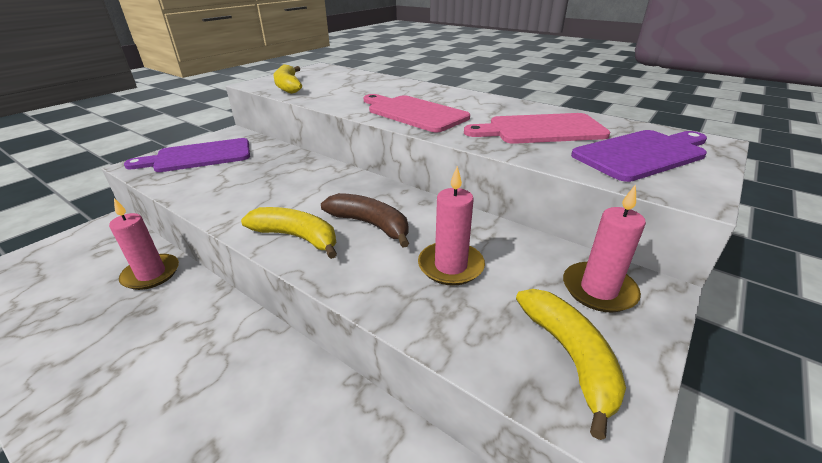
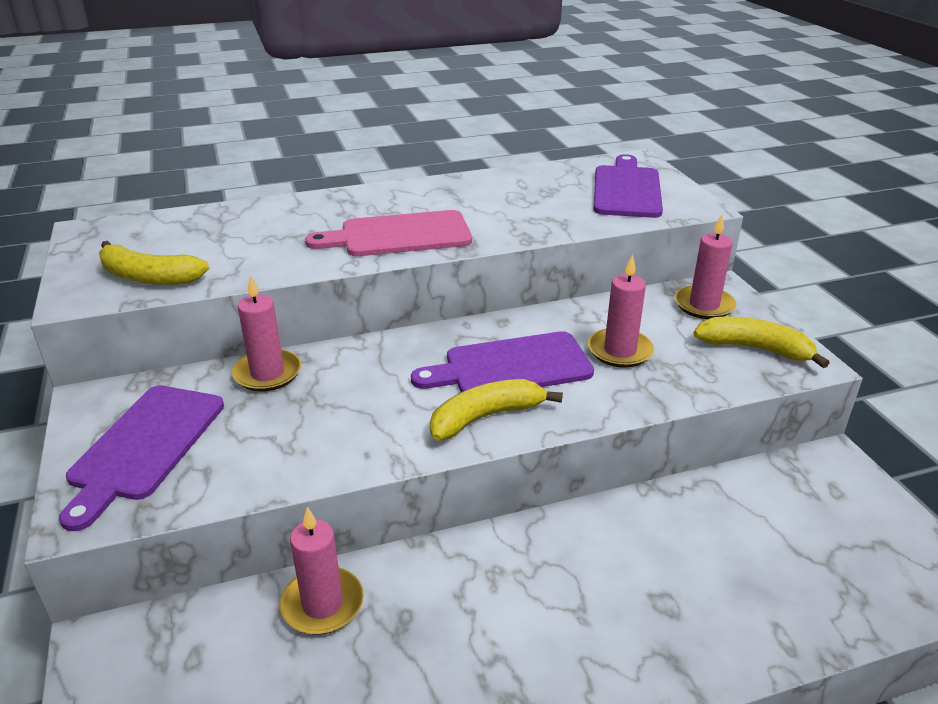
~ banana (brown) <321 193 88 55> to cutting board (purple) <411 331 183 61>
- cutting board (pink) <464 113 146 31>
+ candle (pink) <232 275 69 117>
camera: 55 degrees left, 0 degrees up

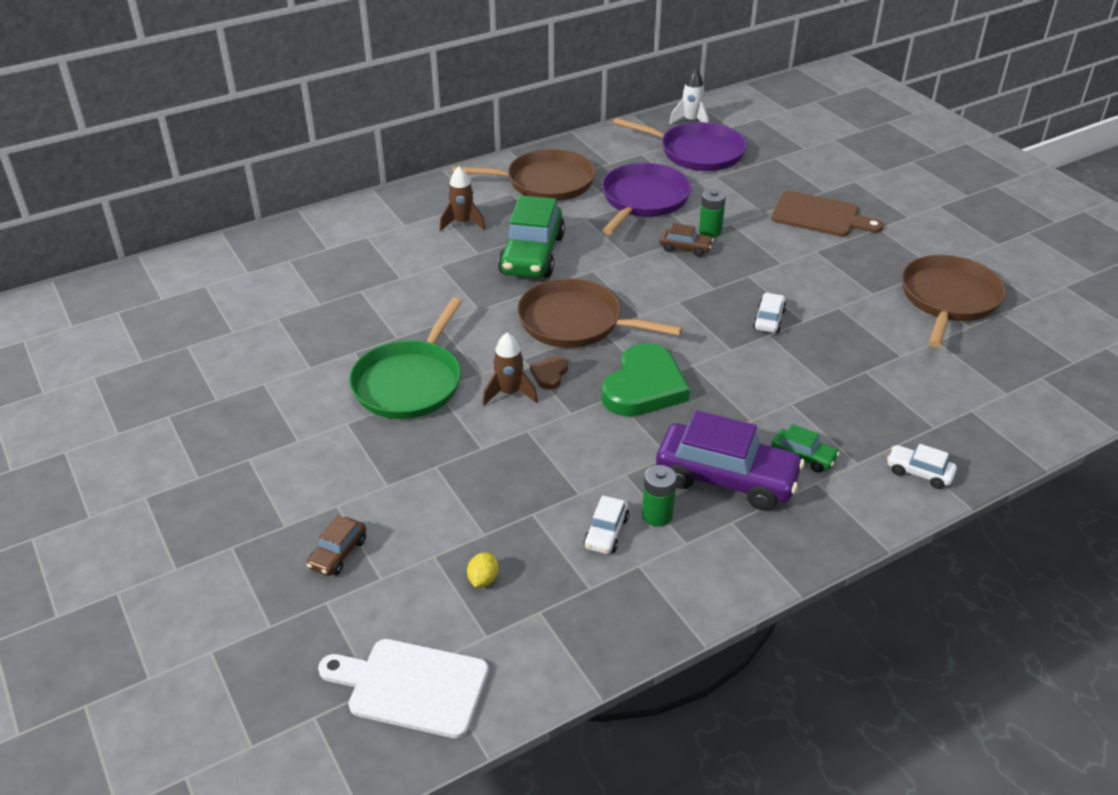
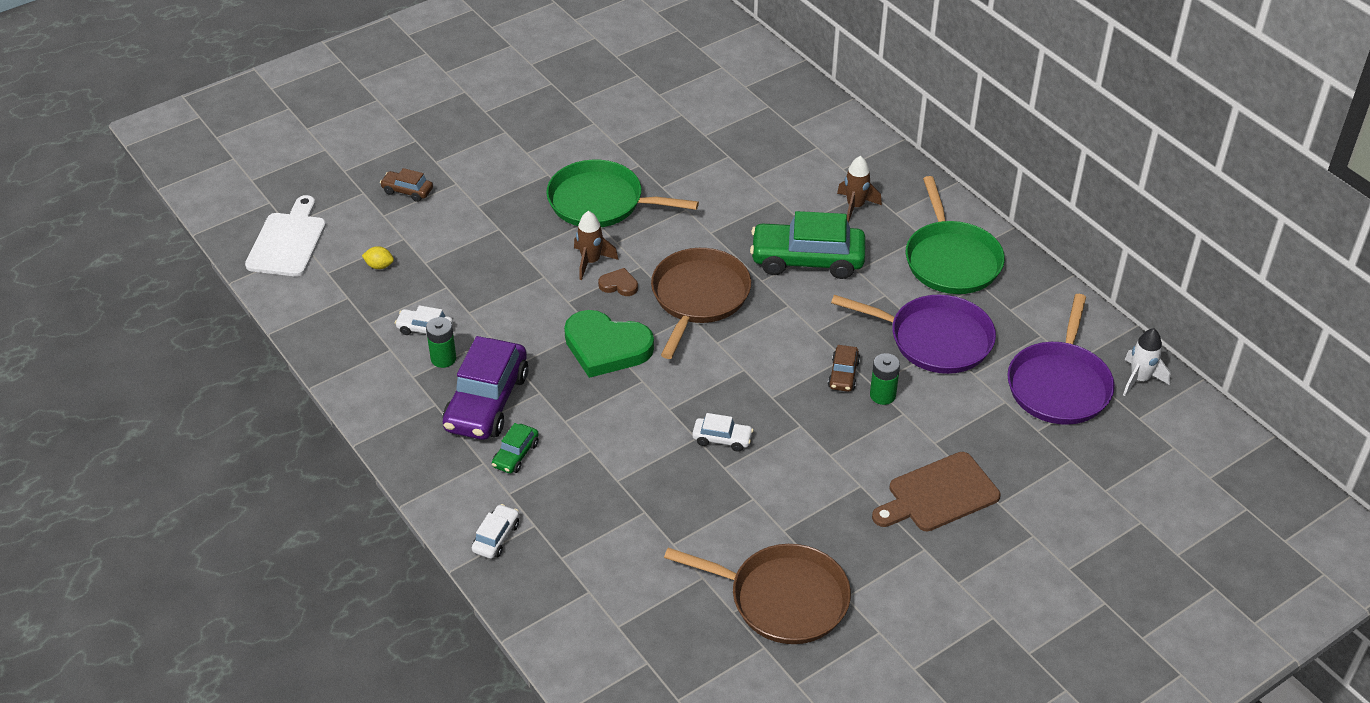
~ pan (brown) <452 149 144 52> to pan (green) <906 176 99 118>
~ cutting board (brown) <771 191 113 46> = <872 452 128 79> 45 degrees clockwise
camera: 85 degrees right, 5 degrees up

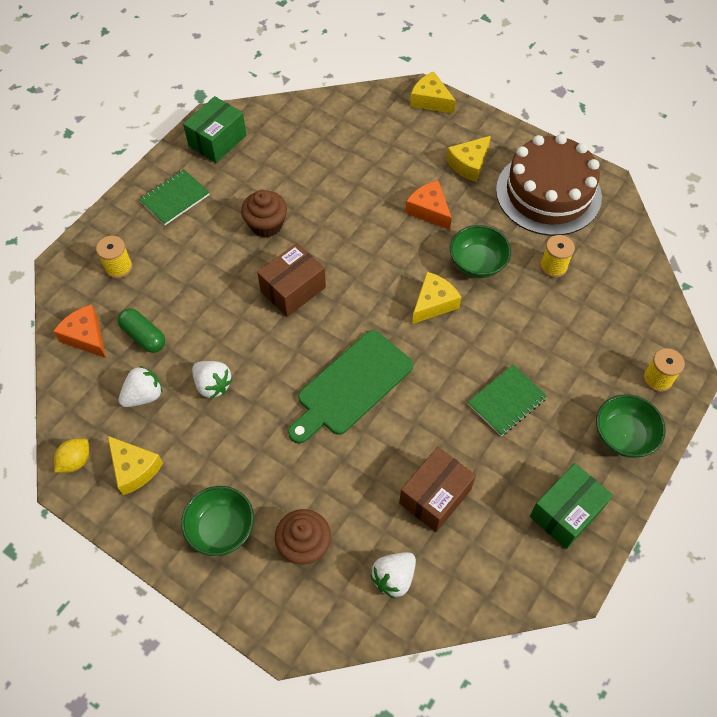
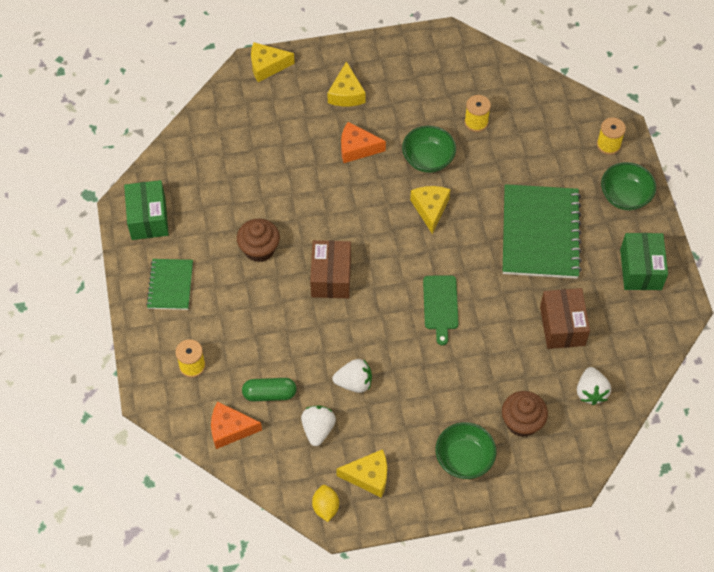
~ cutting board (green) <288 330 125 114> = <423 275 36 70> x0.61
~ notebook (green) <468 365 79 71> = <503 184 79 95> x1.86
- cake (brown) <496 134 106 102>
camera: 45 degrees left, 0 degrees up

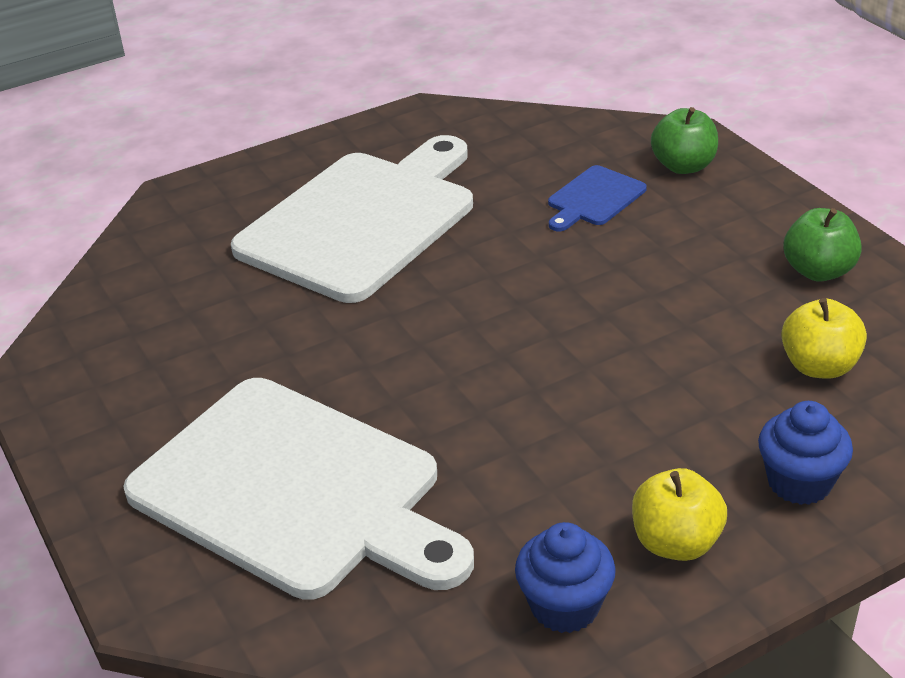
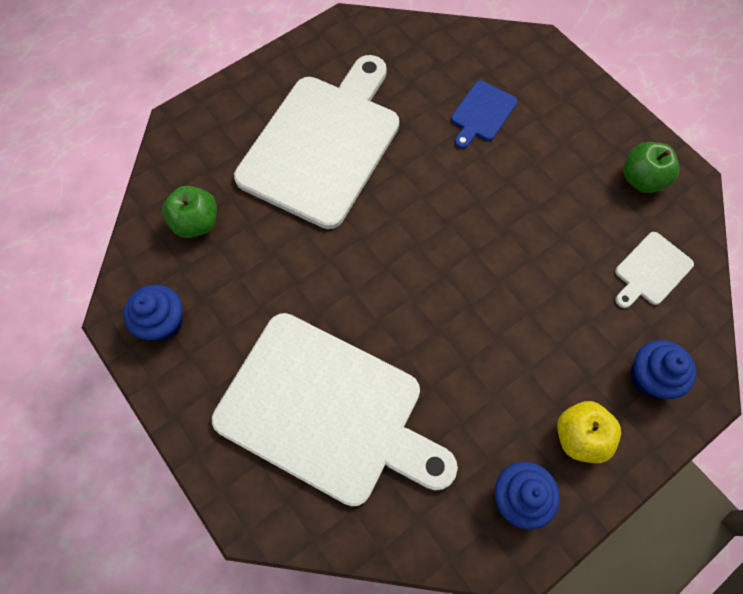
~ apple (green) <651 107 67 67> to <162 186 55 52>
~ apple (yellow) <781 298 86 81> to cutting board (white) <615 232 79 76>
+ cupcake (blue) <123 285 60 56>
camera: 10 degrees left, 30 degrees up

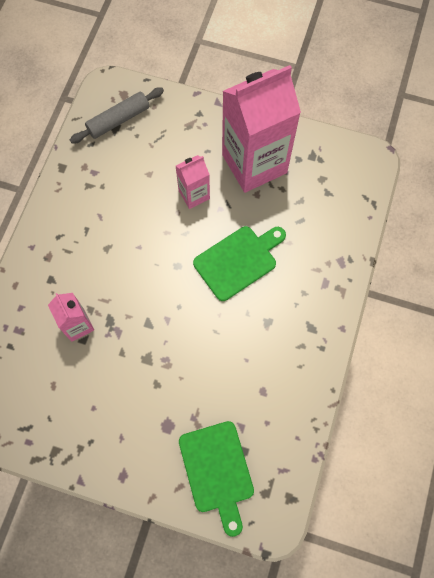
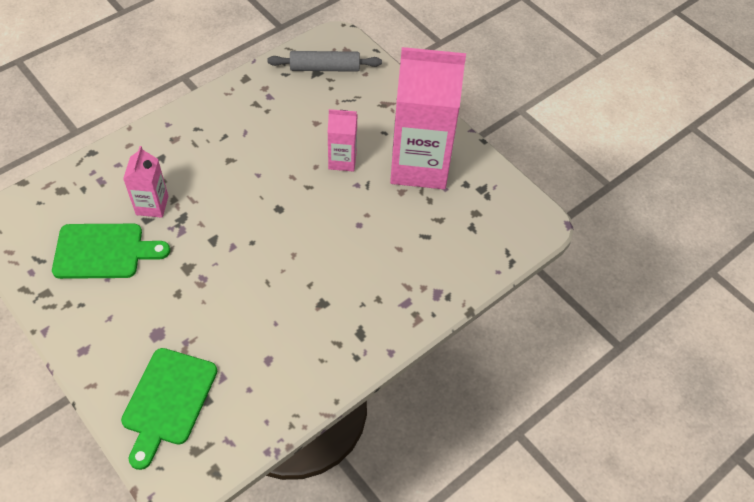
~ cutting board (green) <193 226 93 75> to <52 224 118 55>
camera: 30 degrees right, 15 degrees down

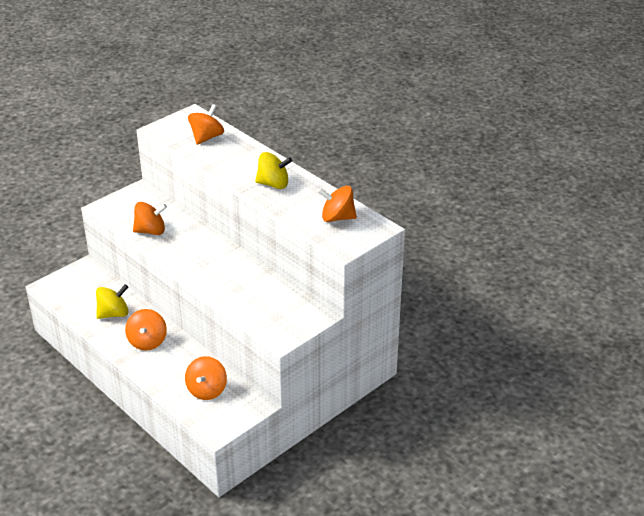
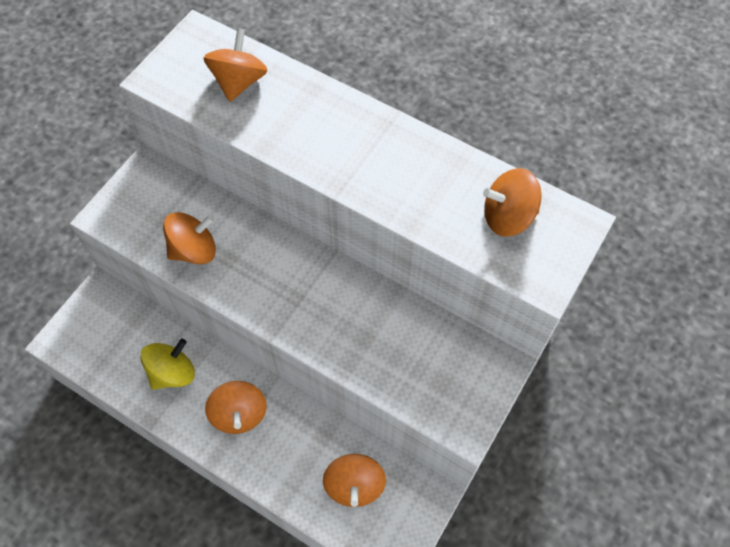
- spinning top (yellow) <255 152 37 37>
camera: 15 degrees left, 25 degrees up

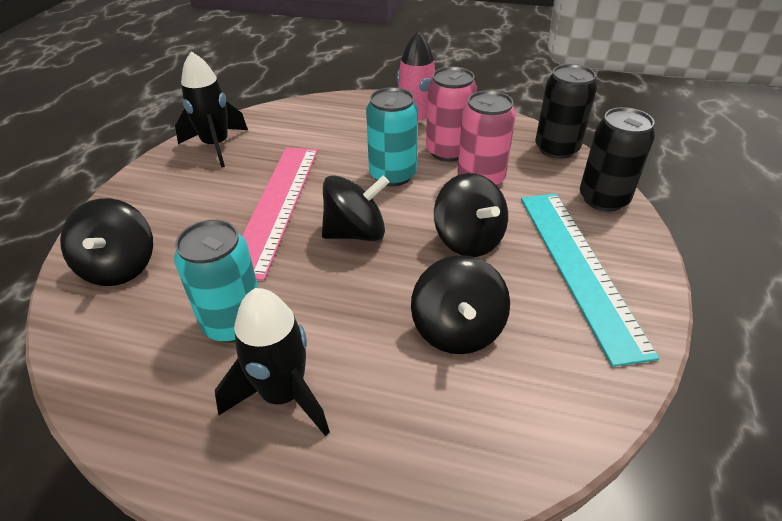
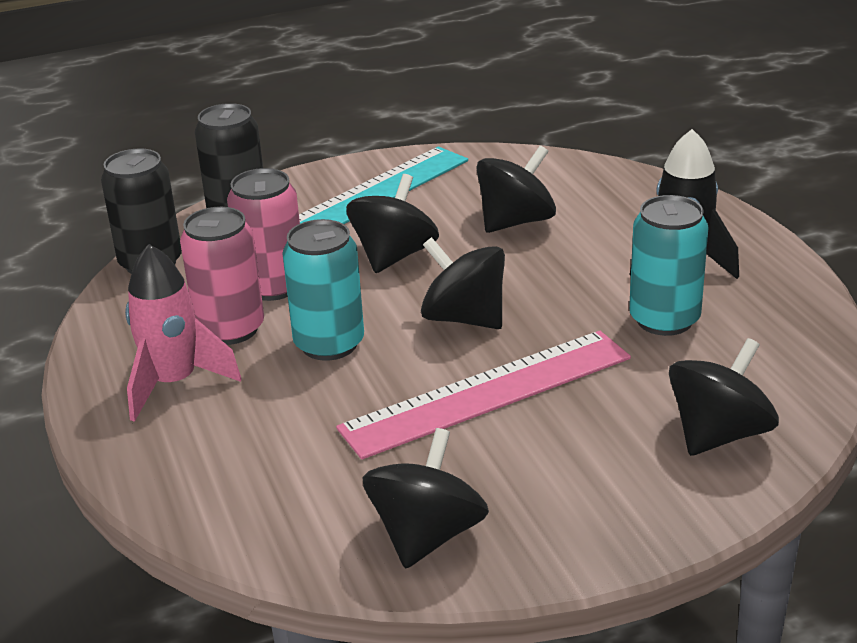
~ rocket (black) <175 51 73 116> to spinning top (black) <363 428 126 141>
camera: 125 degrees left, 10 degrees down

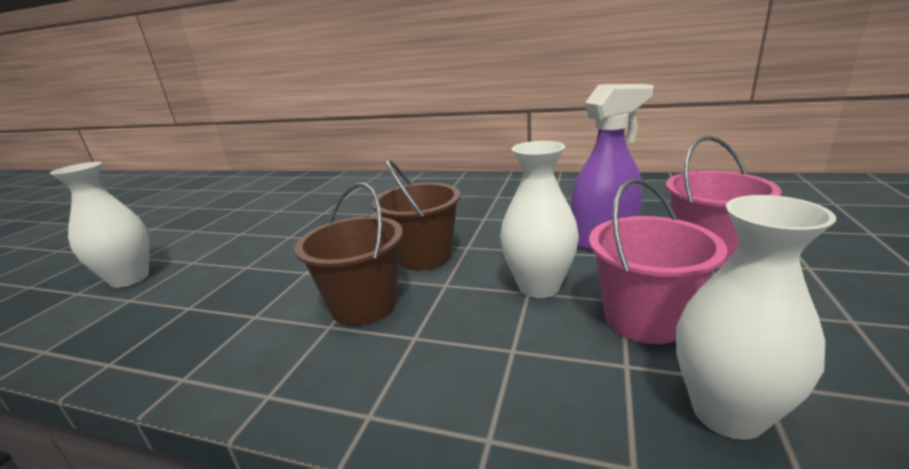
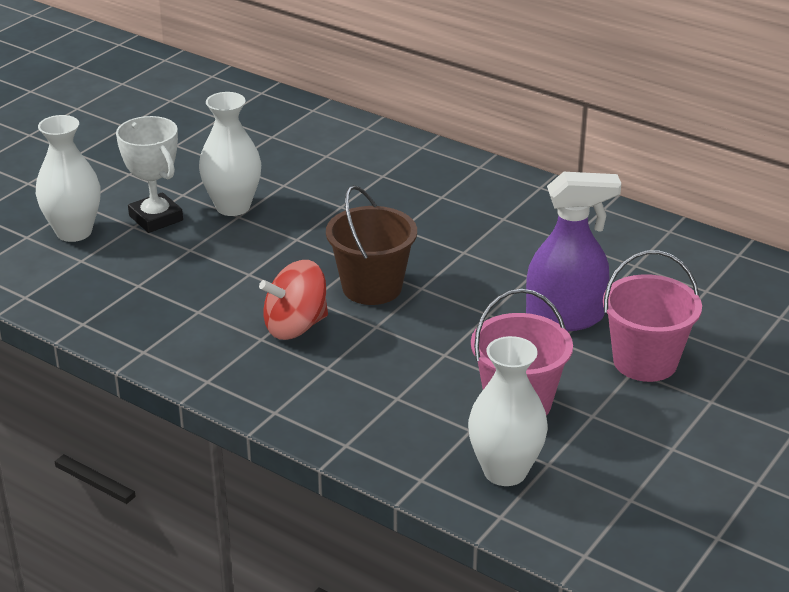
~ bucket (brown) <295 182 108 143> to spinning top (red) <259 260 69 80>
~ vase (white) <500 141 79 157> to <199 92 62 124>
+ trophy (white) <116 116 67 117>
camera: 15 degrees right, 10 degrees up

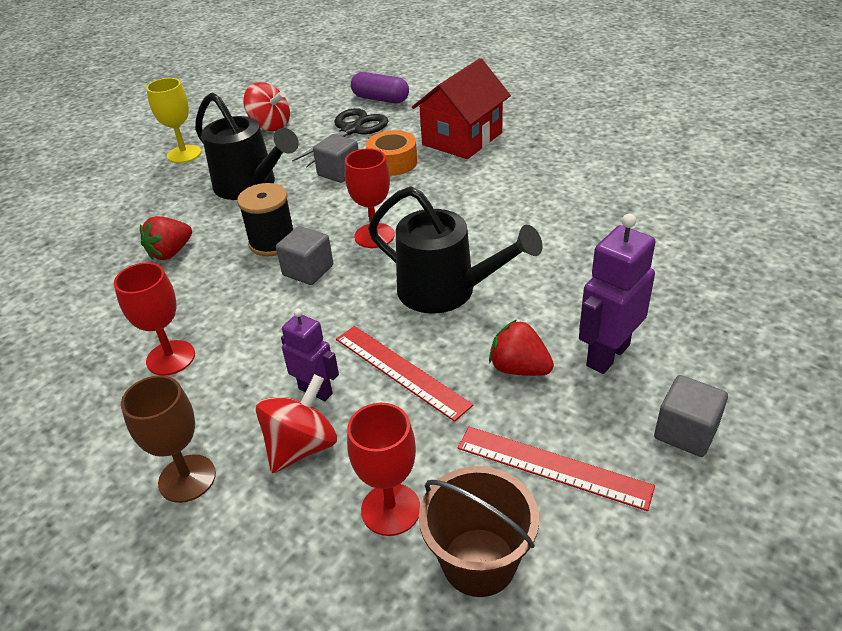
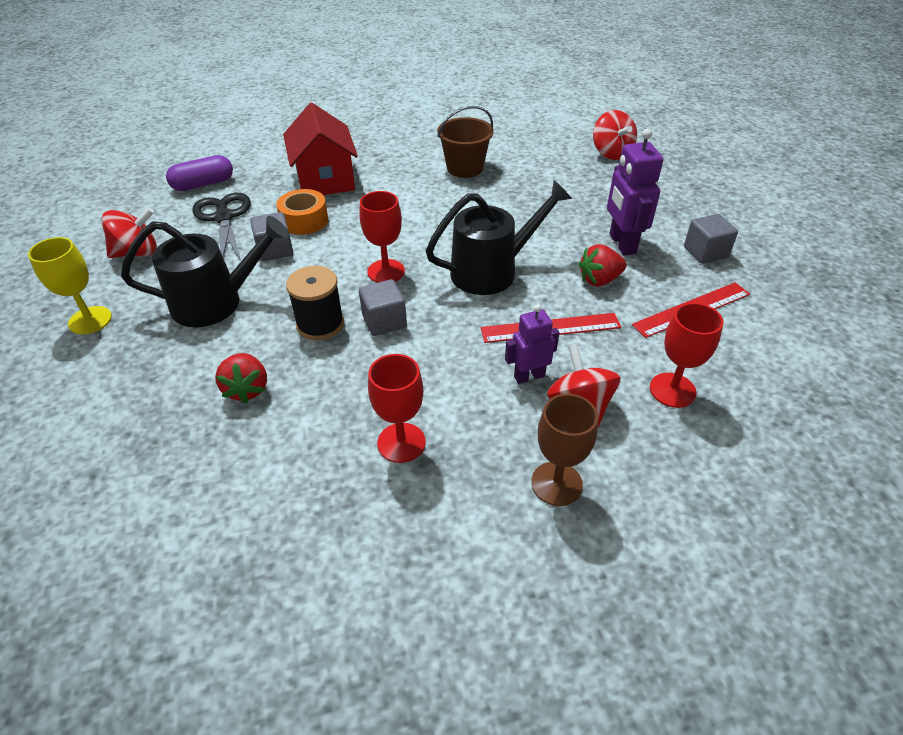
~ bucket (brown) <419 466 120 131> to <437 106 57 72>
+ spinning top (red) <593 110 44 50>
camera: 55 degrees left, 5 degrees up

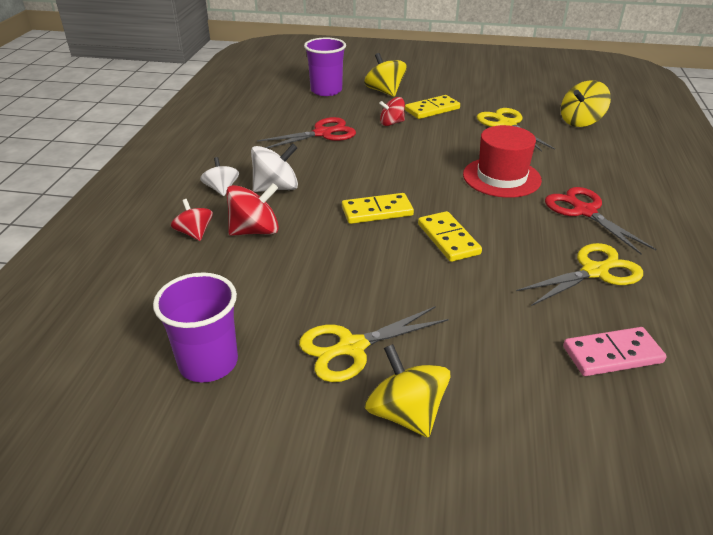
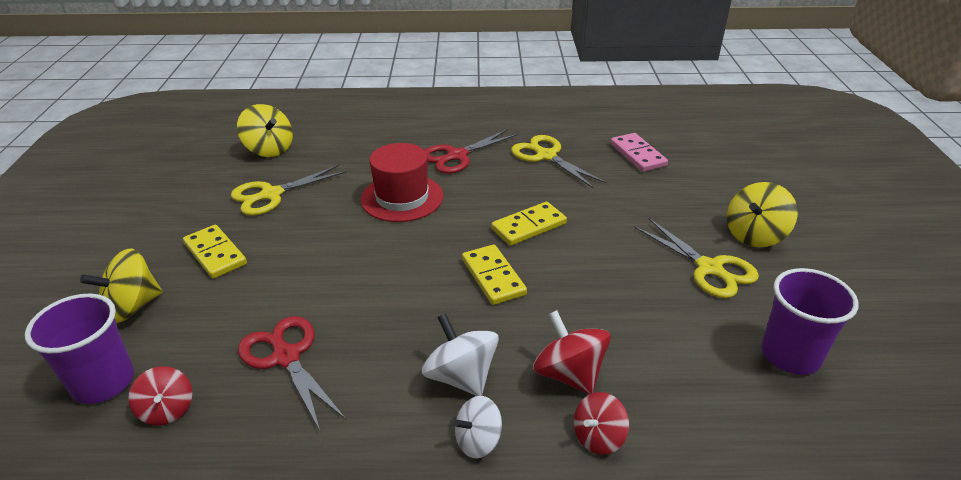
~ spinning top (red) <379 97 26 29> to <128 366 64 59>
camera: 100 degrees left, 0 degrees up

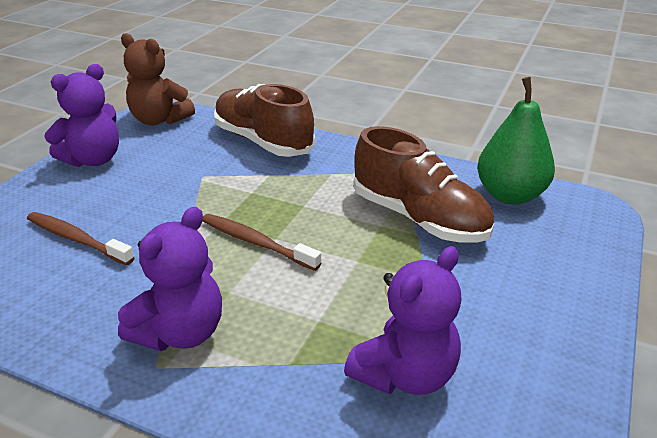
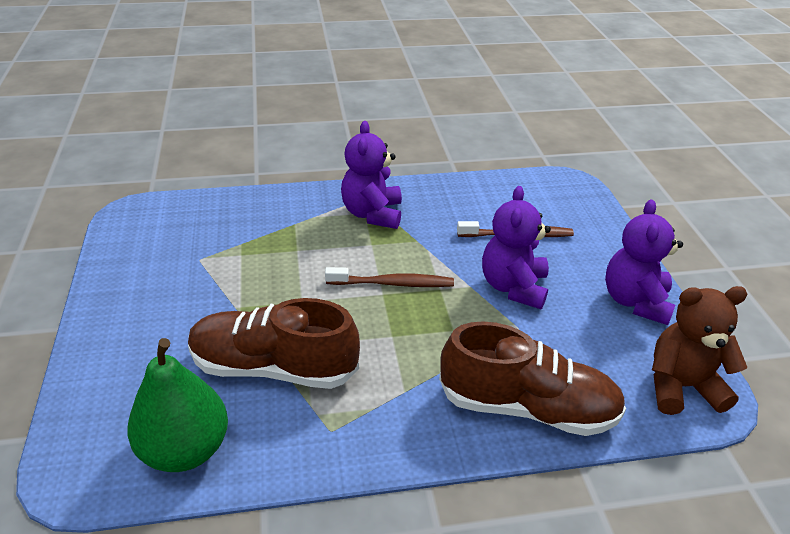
~ teddy bear (purple) <344 246 117 149> to <482 186 69 123>
camera: 145 degrees right, 5 degrees up

